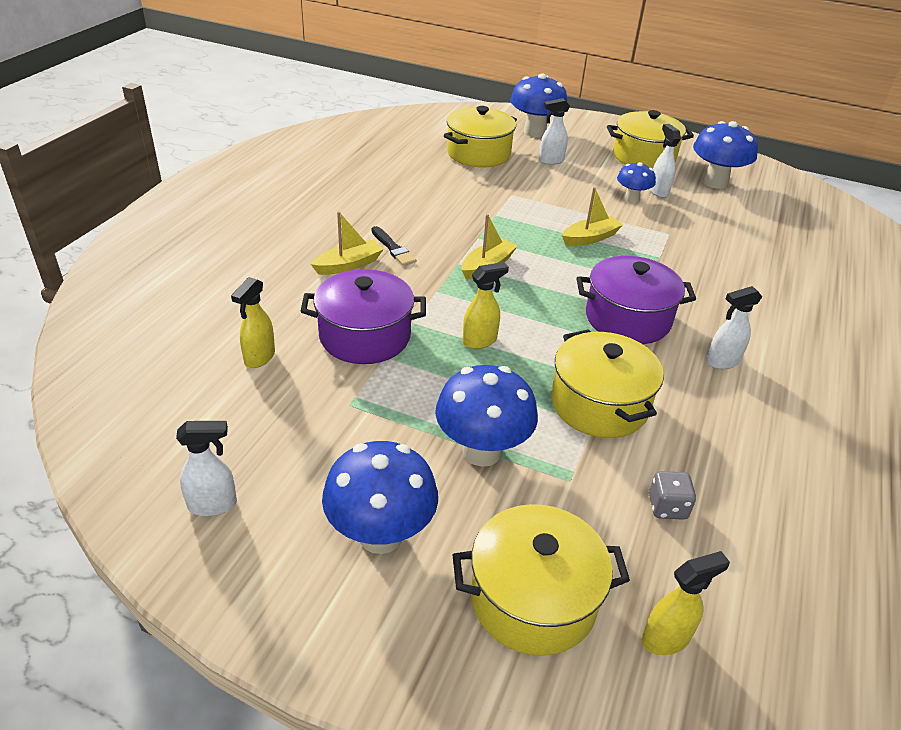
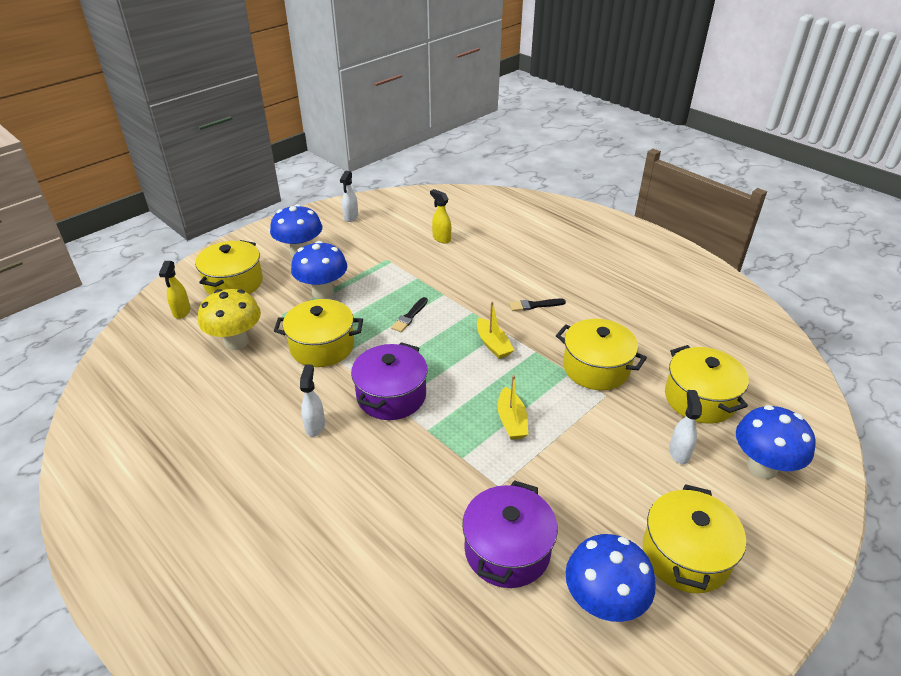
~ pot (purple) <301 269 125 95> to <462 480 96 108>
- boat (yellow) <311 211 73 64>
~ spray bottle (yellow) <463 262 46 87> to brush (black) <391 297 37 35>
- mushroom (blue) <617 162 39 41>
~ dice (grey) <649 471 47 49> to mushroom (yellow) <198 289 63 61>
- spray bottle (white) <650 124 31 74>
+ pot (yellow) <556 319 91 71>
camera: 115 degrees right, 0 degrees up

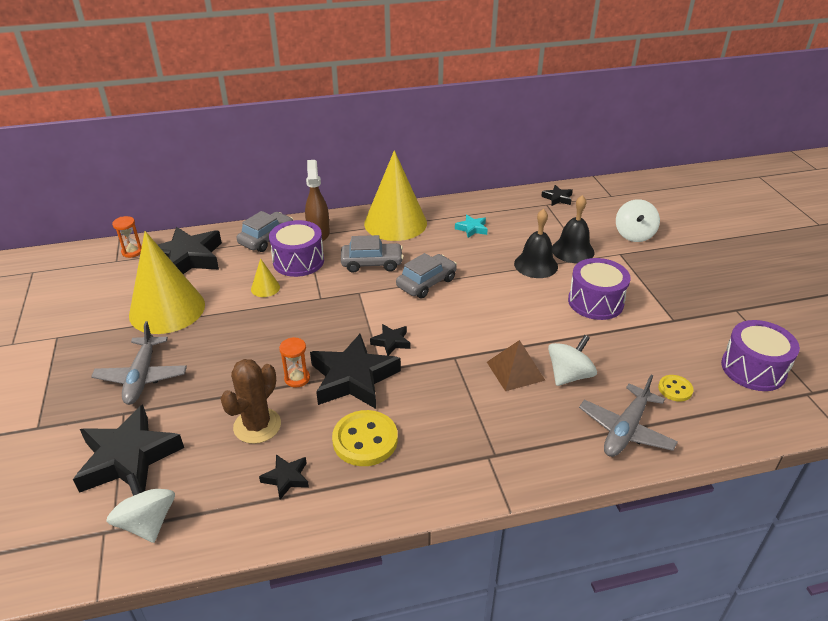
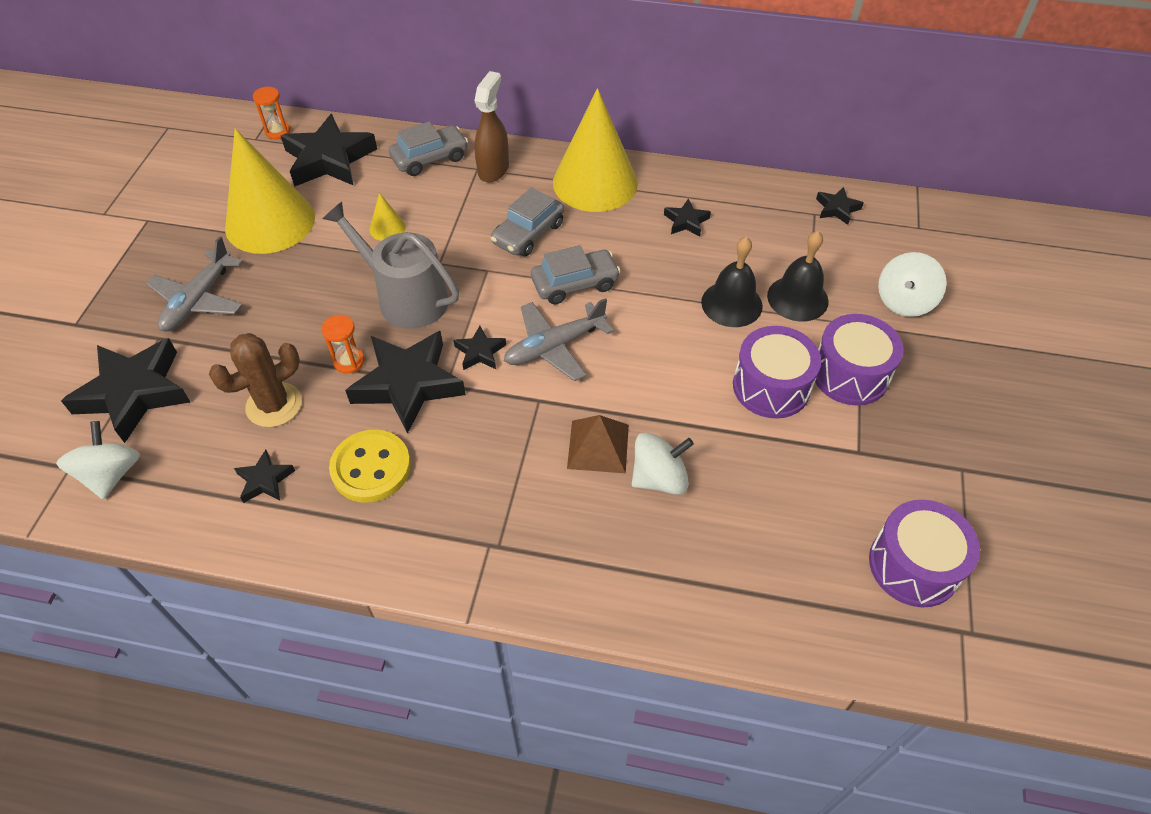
~ drum (purple) <269 220 55 57> to <815 314 89 92>
~ car (grey) <341 235 63 38> = <491 187 73 70> 105 degrees clockwise
~ star (turquoise) <455 214 33 24> to star (black) <664 199 47 37>
~ plane (grey) <579 375 99 82> to <504 298 109 83>
- button (yellow) <658 375 35 27>
+ watering can (grey) <323 202 136 127>
camera: 25 degrees right, 15 degrees up

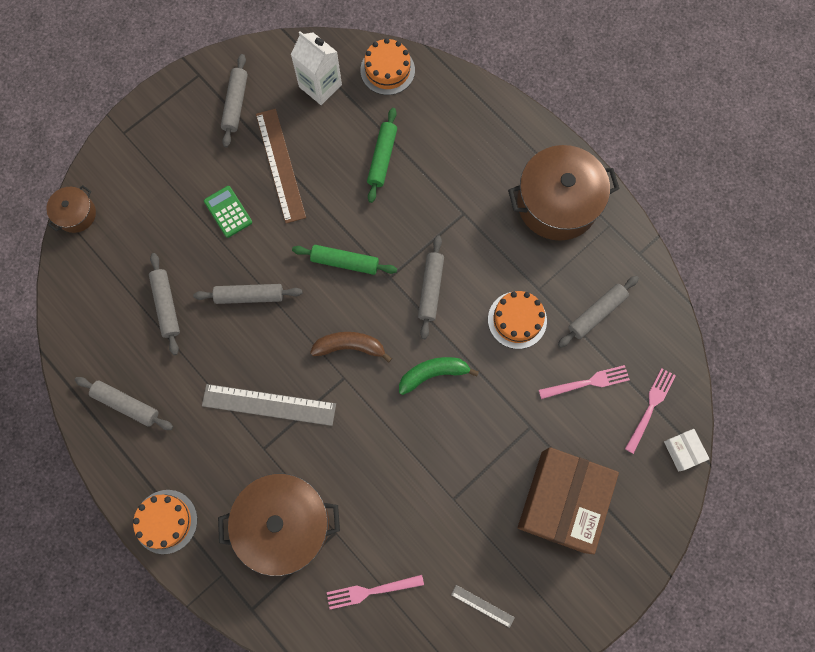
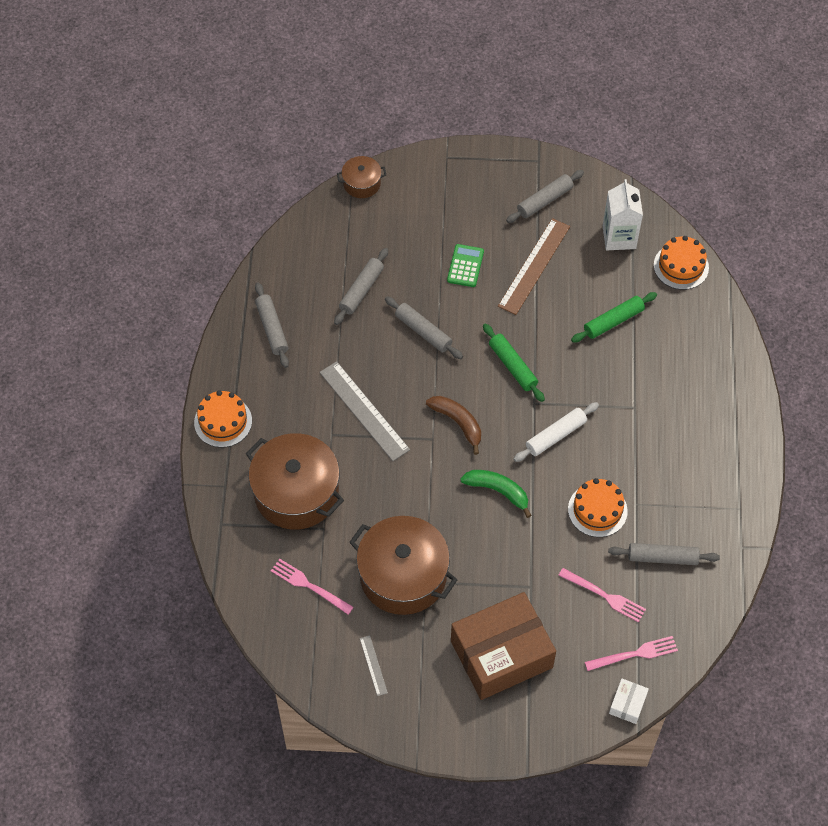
~ rolling pin (grey) <418 235 26 104> to rolling pin (white) <514 402 85 60>
~ pot (brown) <508 145 112 96> to <349 516 108 99>
camera: 45 degrees right, 15 degrees down

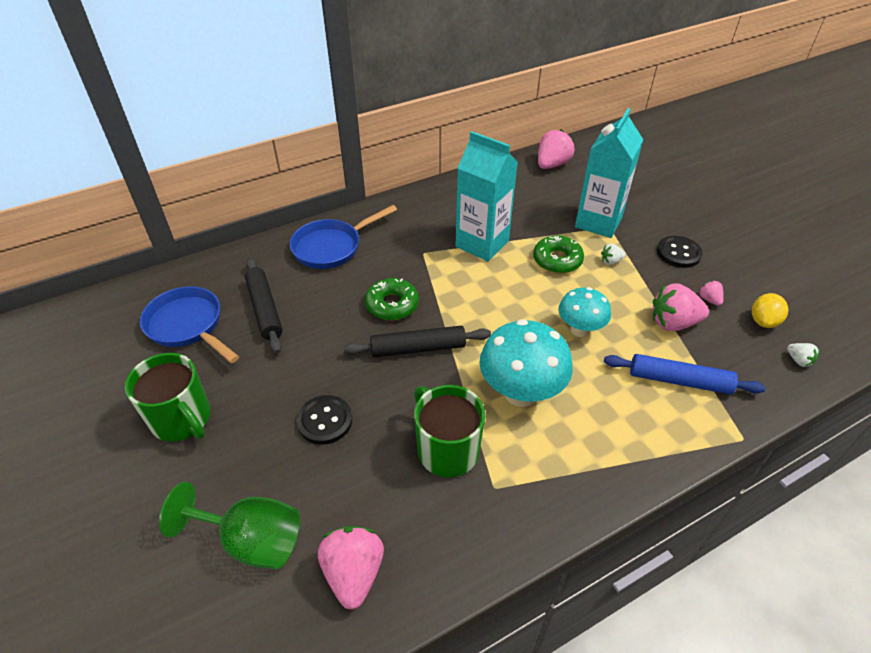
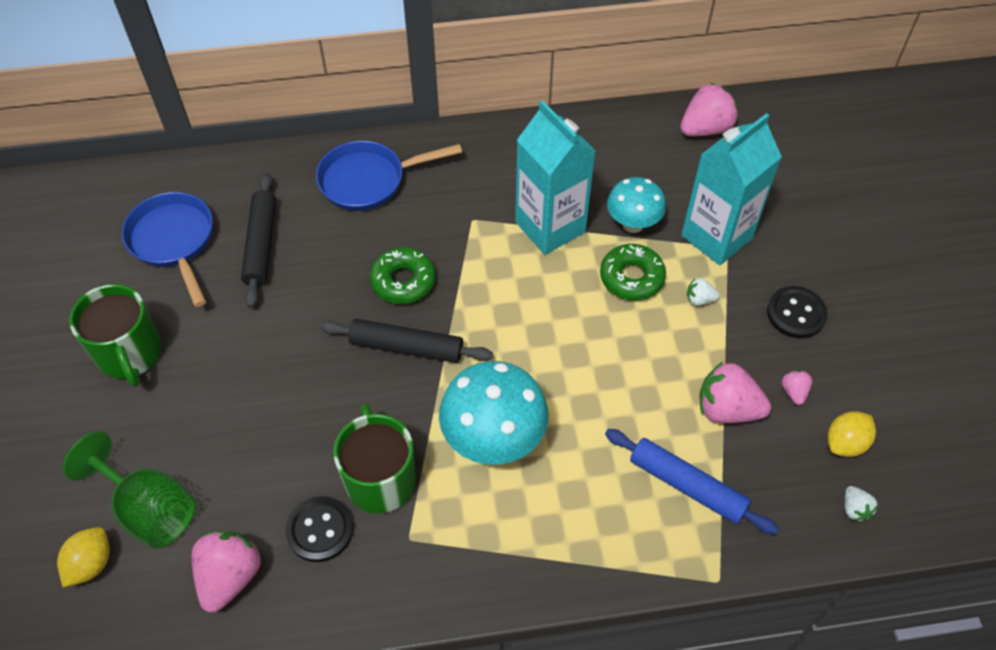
~ button (black) <296 395 56 50> to <286 496 67 66>
~ mushroom (turquoise) <558 287 53 50> to <607 177 59 56>
+ lemon (yellow) <57 527 53 60>
camera: 20 degrees right, 10 degrees up

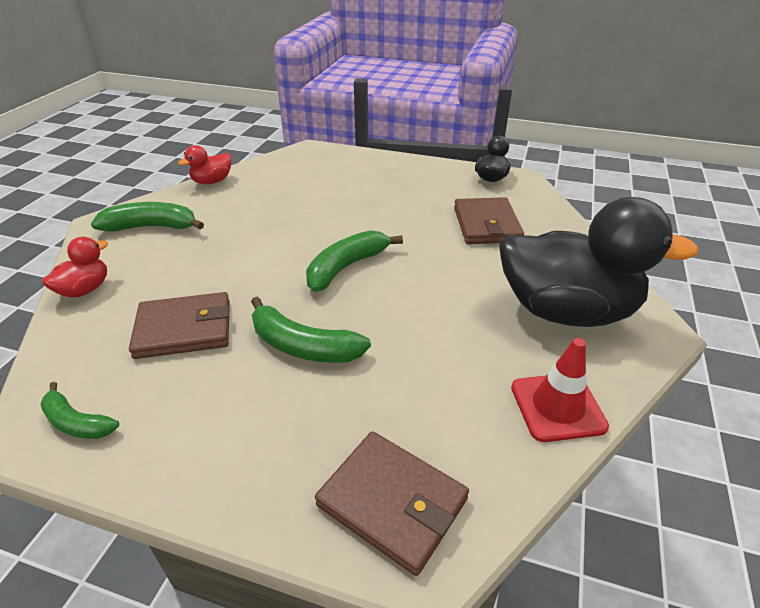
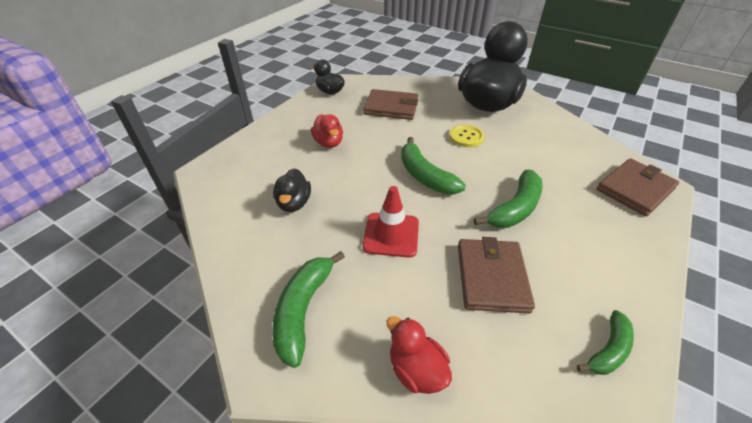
~ duck (red) <178 145 54 39> to <311 114 32 34>
~ traffic cone (red) <511 338 98 104> to <363 186 56 72>
+ duck (black) <273 168 38 44>
+ button (yellow) <449 125 36 22>
camera: 75 degrees left, 5 degrees up

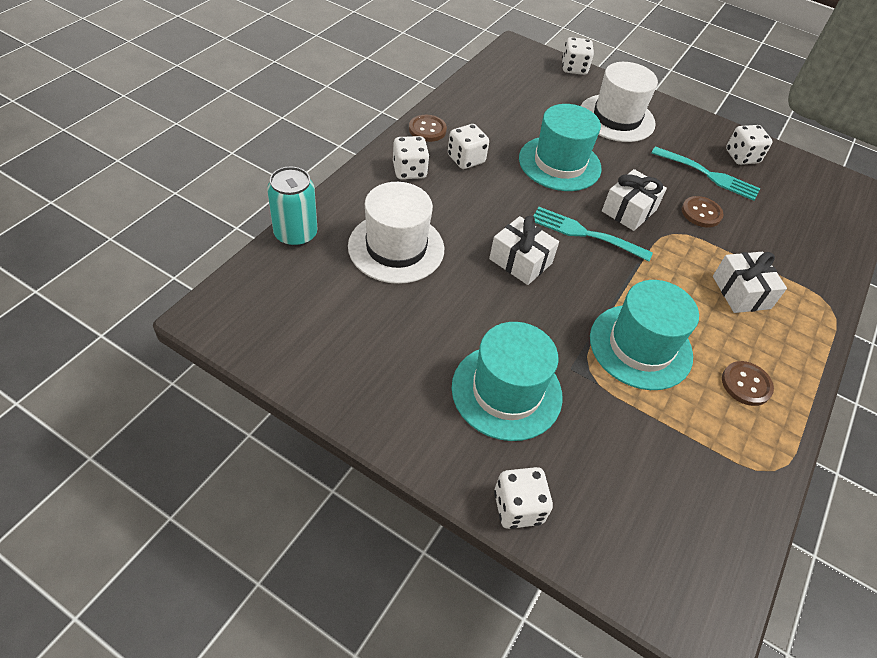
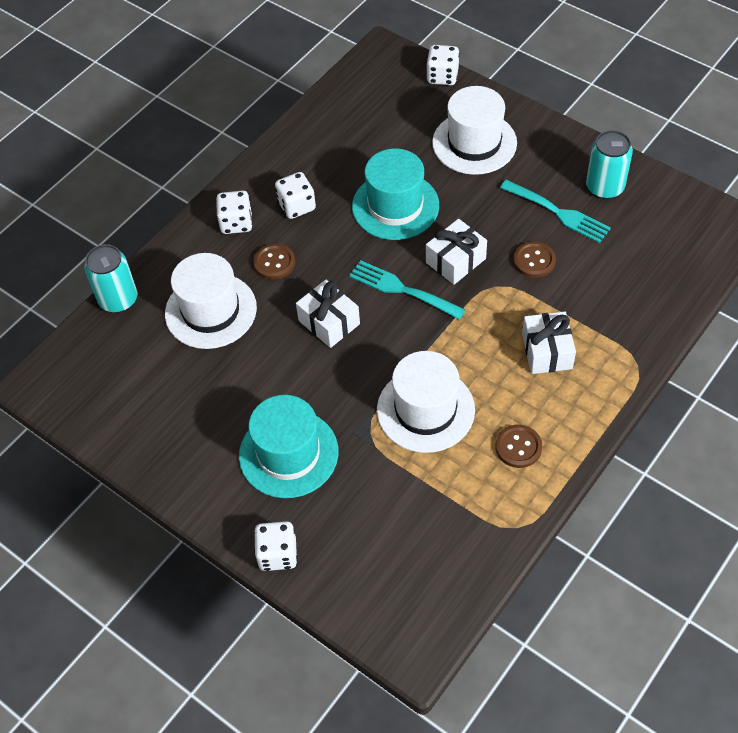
~ button (brown) <409 115 38 27> to <253 244 42 36>
~ hat (turquoise) <590 280 109 110> to hat (white) <377 351 98 102>
~ dice (white) <726 125 47 40> to can (turquoise) <586 130 47 69>
camera: 15 degrees right, 5 degrees up

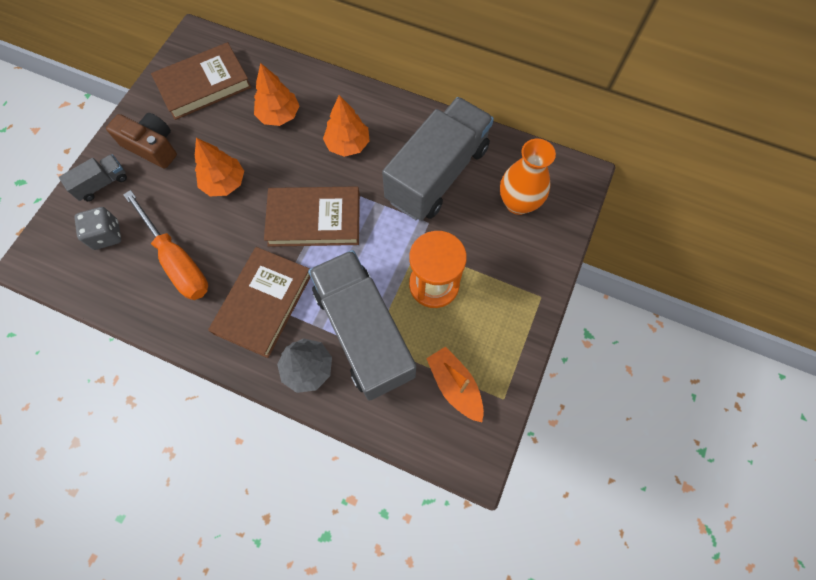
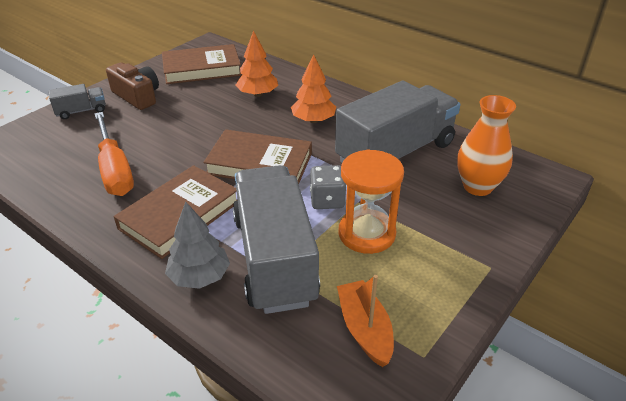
~ dice (grey) <74 207 47 43> to <310 165 36 44>
- tree (orange) <195 138 49 58>
camera: 15 degrees right, 30 degrees down

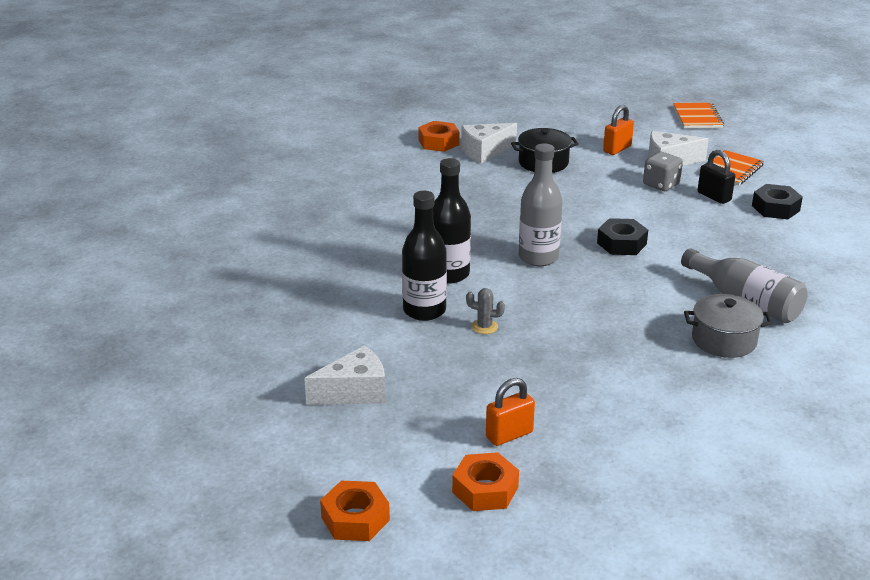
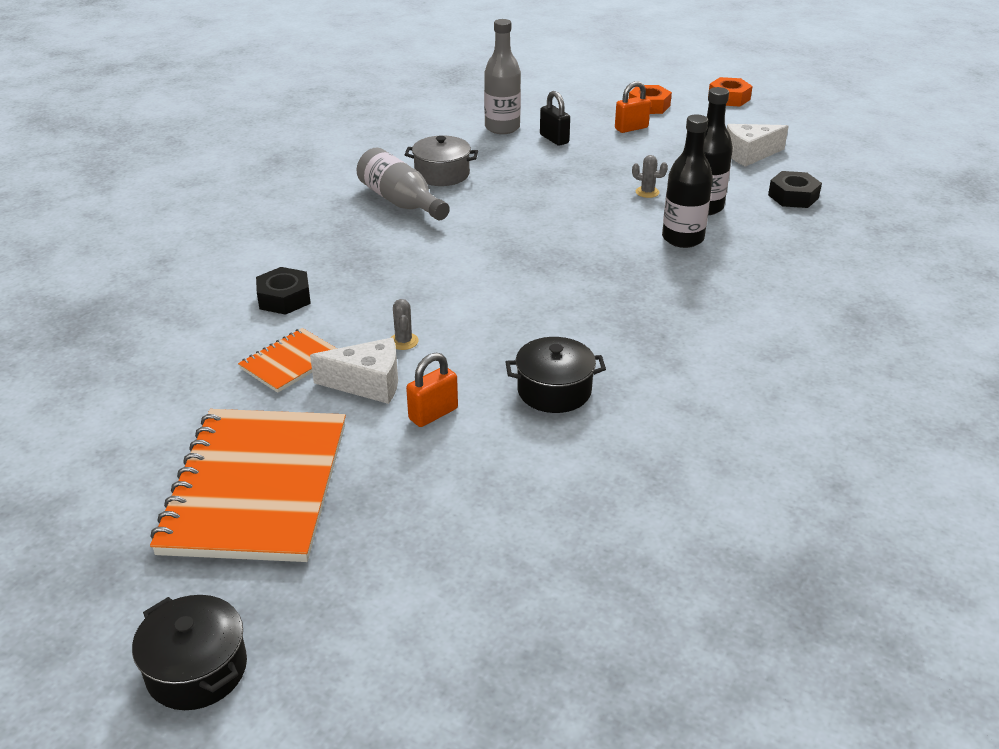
- nut (orange) <418 121 42 31>
- cheese (white) <461 123 56 40>
~ bottle (grey) <519 143 44 123> to <484 19 37 115>
~ nut (black) <597 218 51 37> to <768 171 54 37>
~ dice (grey) <643 152 40 39> to cactus (grey) <391 299 28 51>
~ notebook (orange) <673 103 51 25> = <150 409 196 153> x2.09
~ padlock (black) <698 150 37 54> to <540 91 30 55>
+ pot (black) <132 595 115 115>
camera: 175 degrees left, 5 degrees up

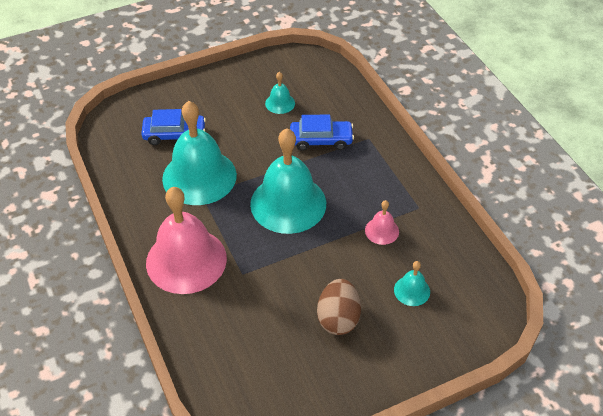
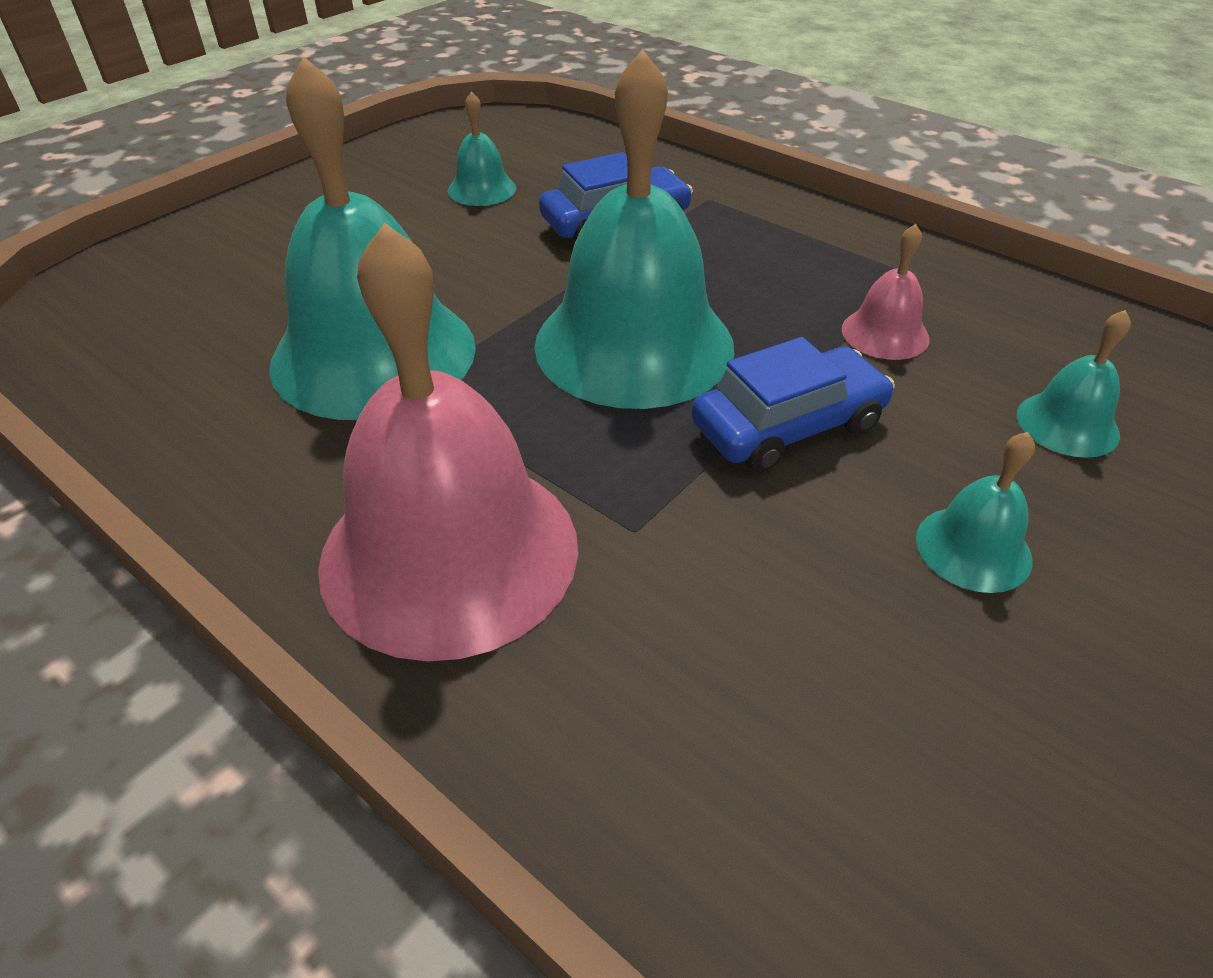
~ car (blue) <141 109 65 36> to <691 337 204 135>
~ egg (brown) <317 279 44 56> to bell (turquoise) <916 432 119 161>
camera: 25 degrees left, 5 degrees down

